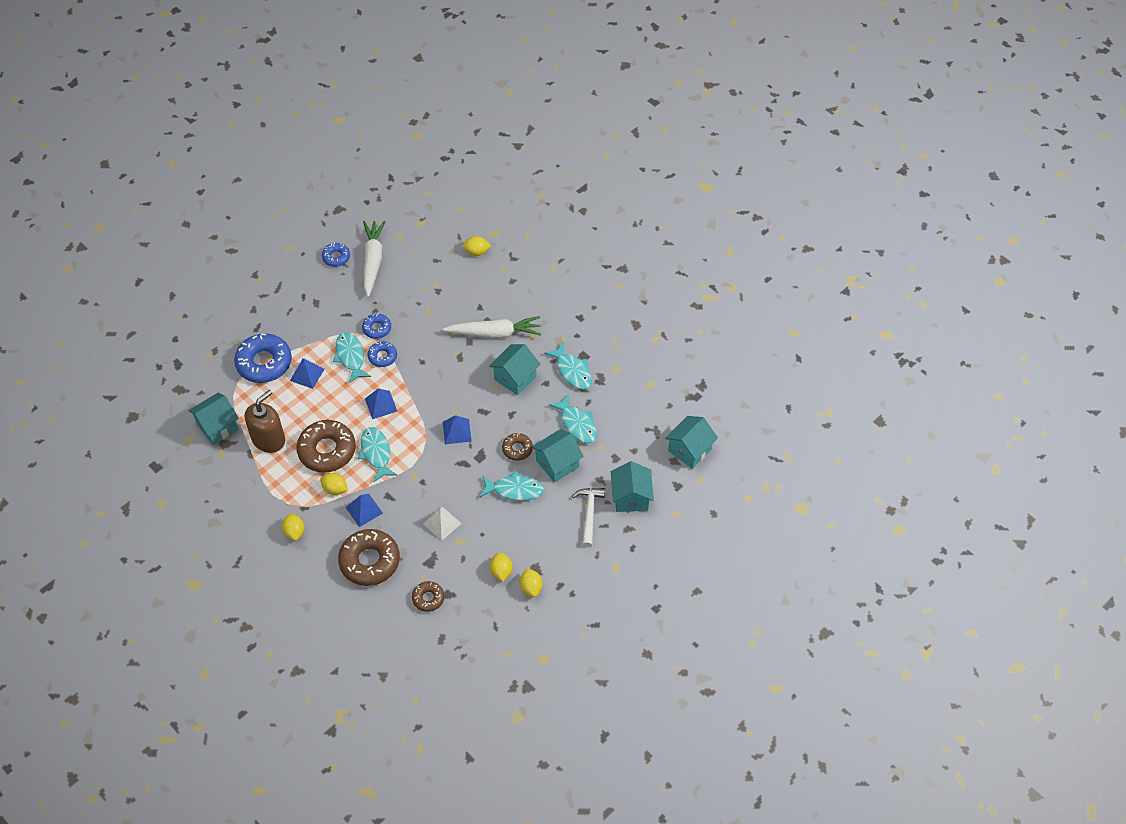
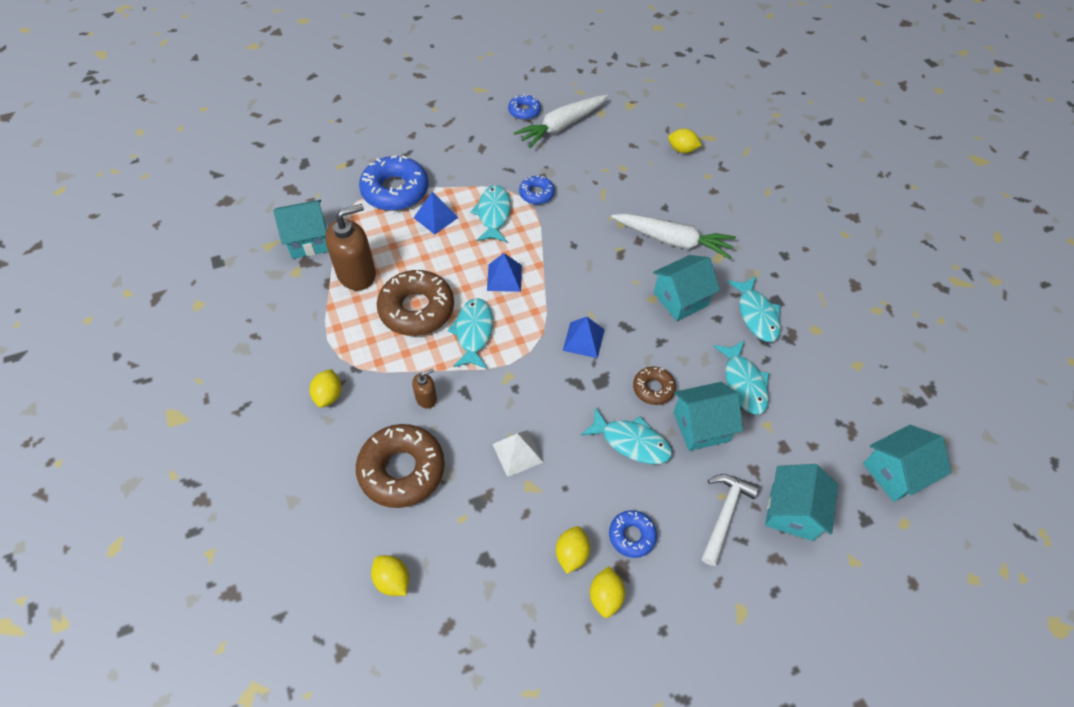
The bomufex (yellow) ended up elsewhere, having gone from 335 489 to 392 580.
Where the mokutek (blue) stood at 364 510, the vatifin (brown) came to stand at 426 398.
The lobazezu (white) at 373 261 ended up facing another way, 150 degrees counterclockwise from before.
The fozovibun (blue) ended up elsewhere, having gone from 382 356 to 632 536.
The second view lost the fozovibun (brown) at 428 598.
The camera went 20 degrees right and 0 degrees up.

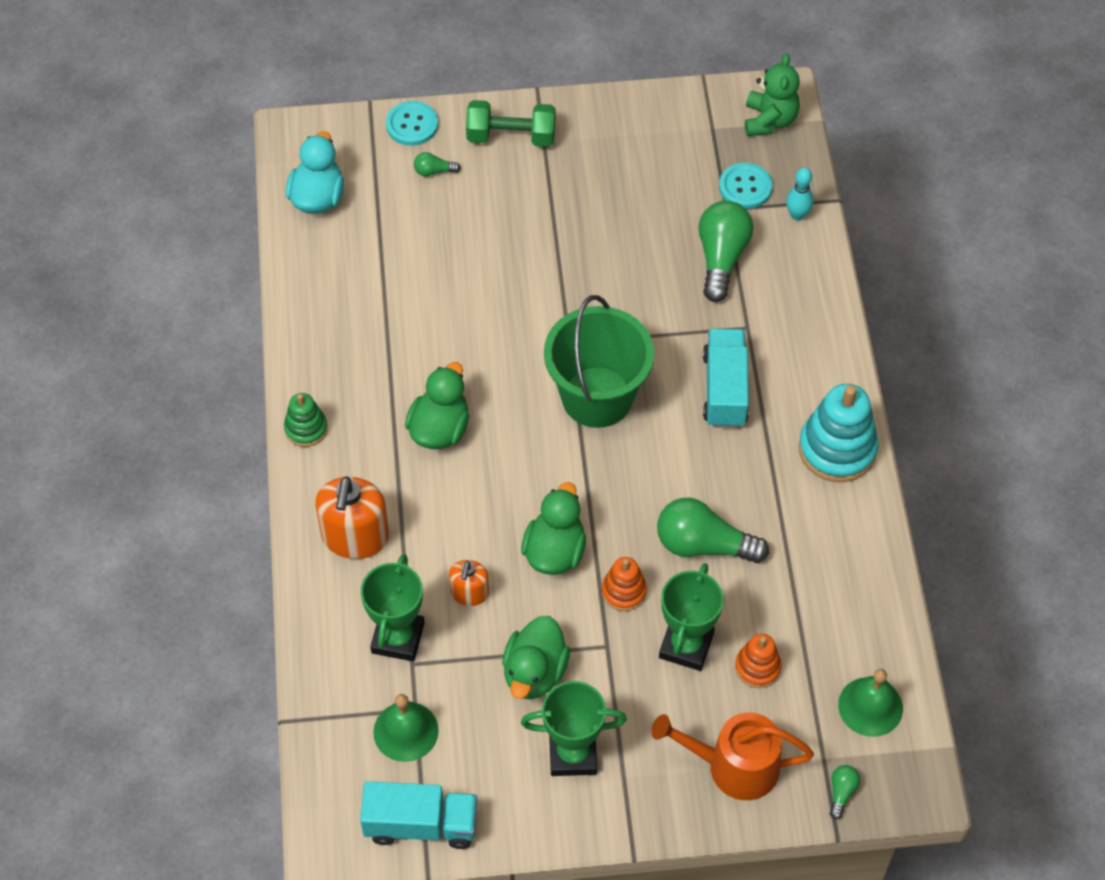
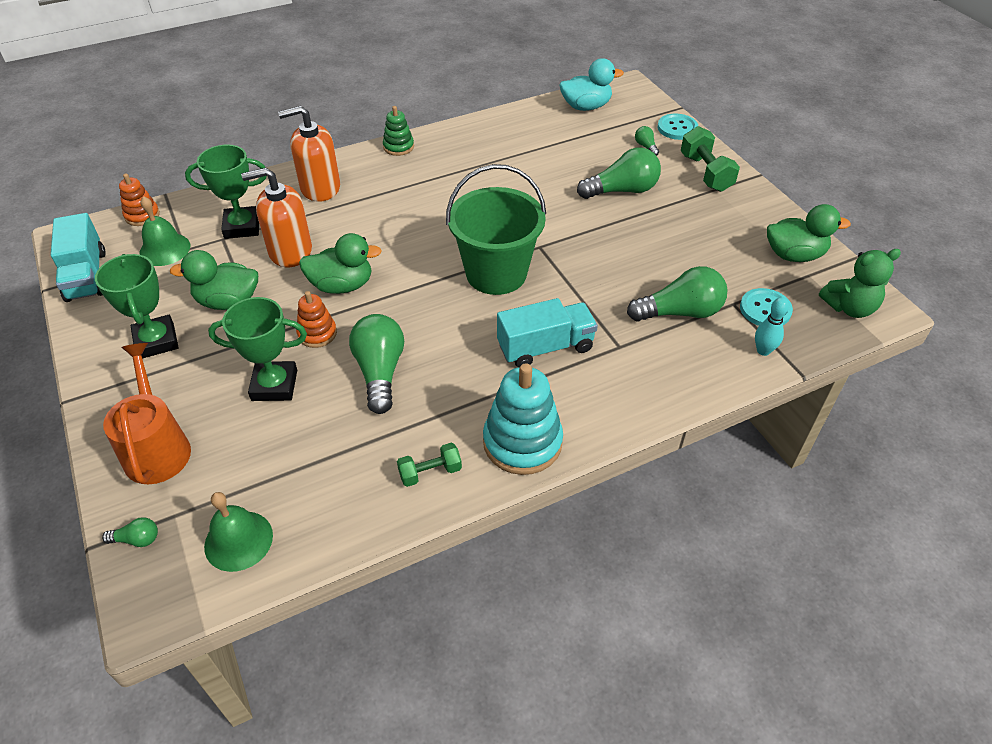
The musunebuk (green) ended up elsewhere, having gone from 440 429 to 794 255.
The size of the vatifin (orange) at 469 593 changed by a factor of 1.77.
The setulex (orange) ended up elsewhere, having gone from 757 667 to 142 215.
The second view gained the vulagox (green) at 430 472.
The second view gained the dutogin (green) at 622 190.
The camera went 70 degrees right and 10 degrees down.

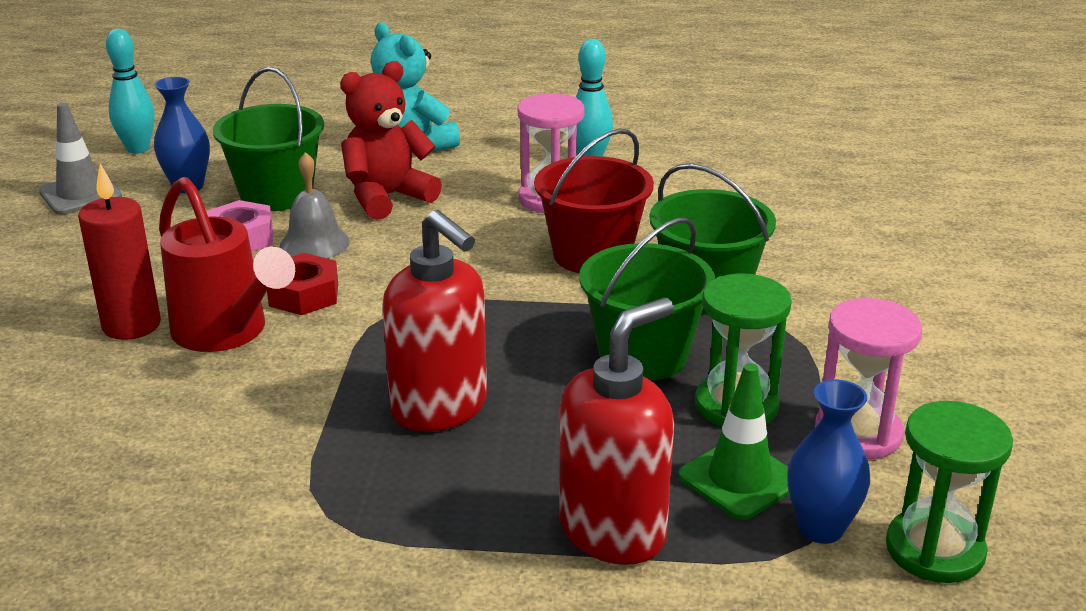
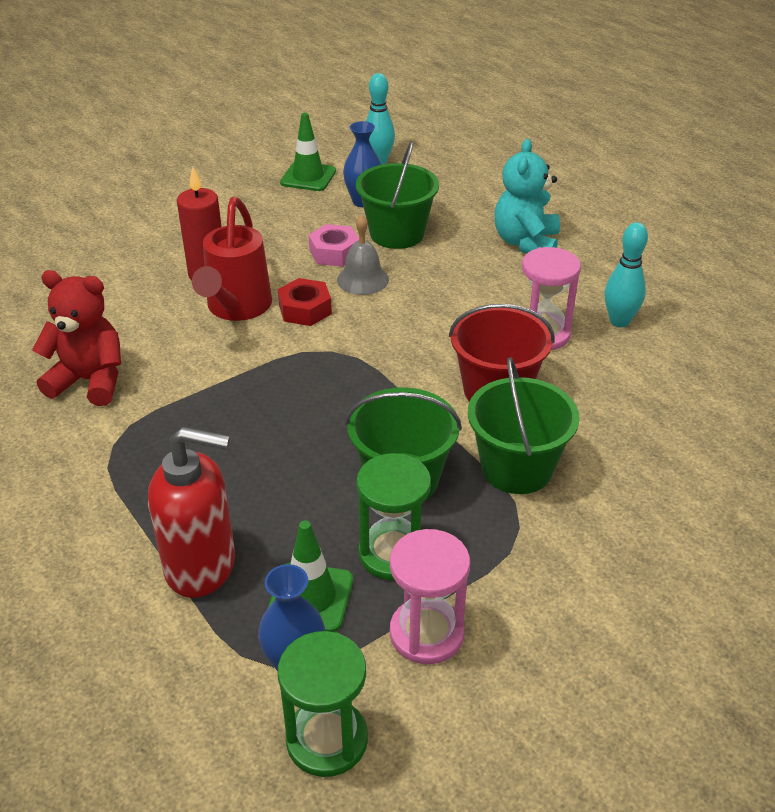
What was the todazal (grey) at 80 194 turned into the todazal (green) at 308 177.
The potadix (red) ended up elsewhere, having gone from 387 197 to 90 381.
The second view lost the vatifin (red) at 440 408.
The camera went 50 degrees right and 10 degrees up.

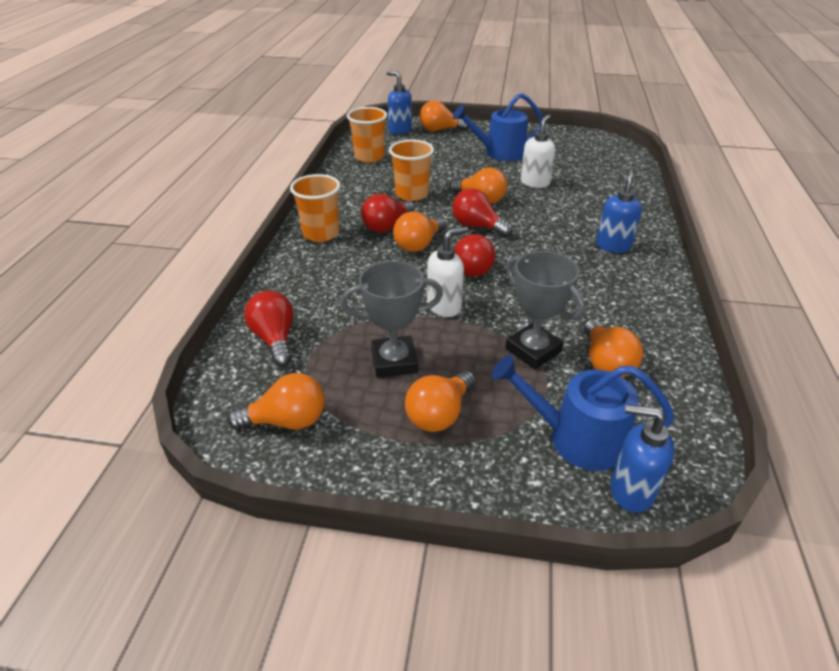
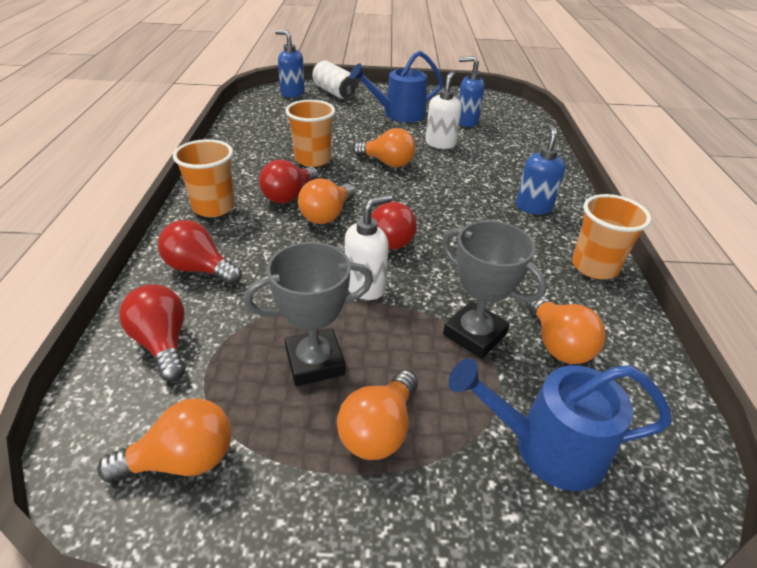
The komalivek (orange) ended up elsewhere, having gone from 369 157 to 594 267.
Where the dutogin (orange) stood at 440 130, the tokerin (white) came to stand at 334 92.
The dutogin (red) ended up elsewhere, having gone from 477 226 to 199 269.
The vatifin (blue) ended up elsewhere, having gone from 630 491 to 466 122.
The camera went 10 degrees left and 0 degrees up.

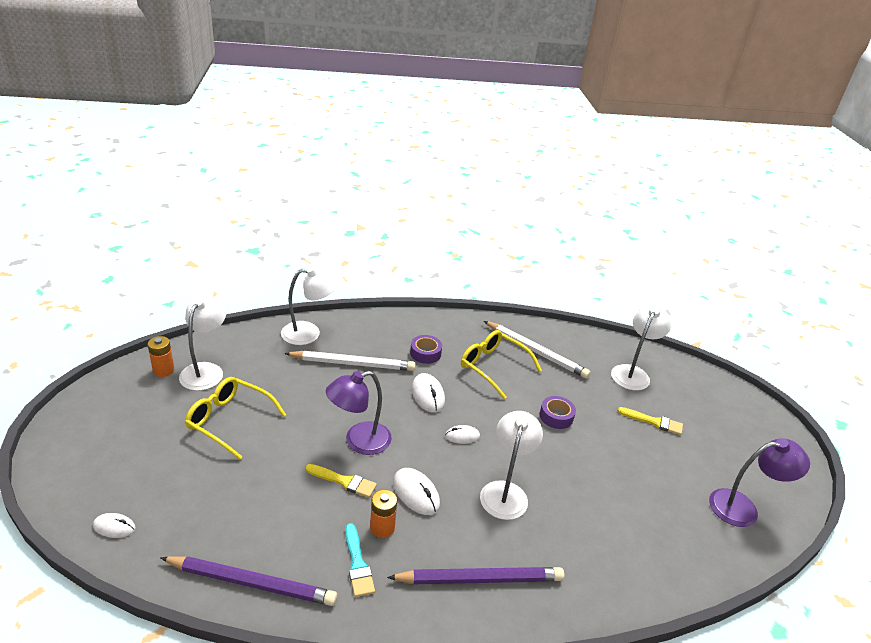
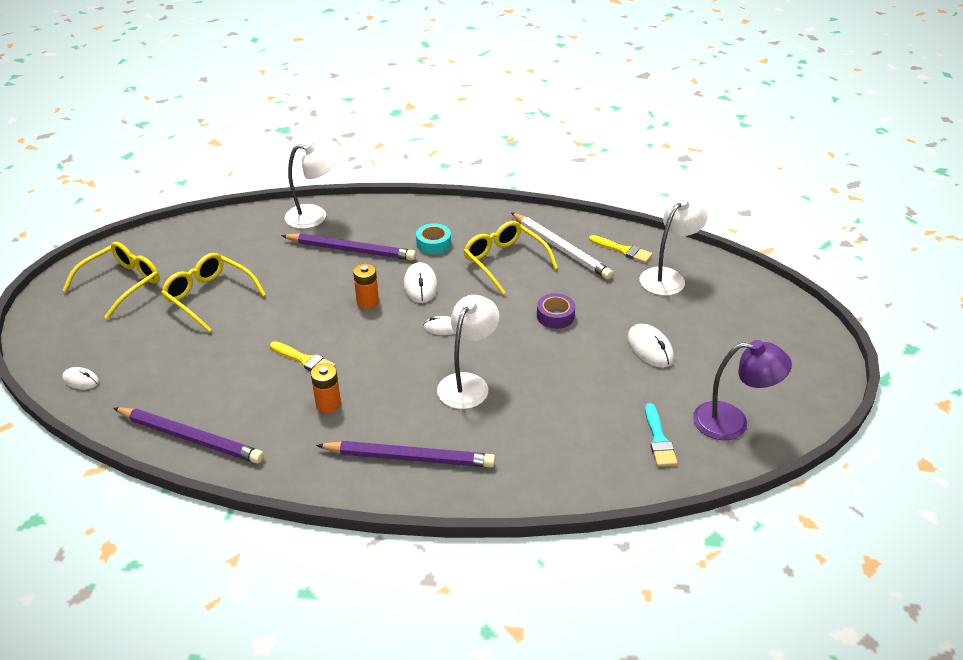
The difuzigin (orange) ended up elsewhere, having gone from 163 370 to 367 301.
The second view lost the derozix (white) at 206 370.
What was the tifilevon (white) at 353 364 turned into the tifilevon (purple) at 351 250.
The second view lost the derozix (purple) at 359 441.
The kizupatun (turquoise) ended up elsewhere, having gone from 357 564 to 658 439.
The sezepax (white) ended up elsewhere, having gone from 416 493 to 650 348.
What was the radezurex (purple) at 425 353 turned into the radezurex (turquoise) at 433 243.
The kizupatun (yellow) ended up elsewhere, having gone from 653 422 to 623 250.
The second view gained the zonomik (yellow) at 122 284.
The camera went 15 degrees right and 5 degrees up.

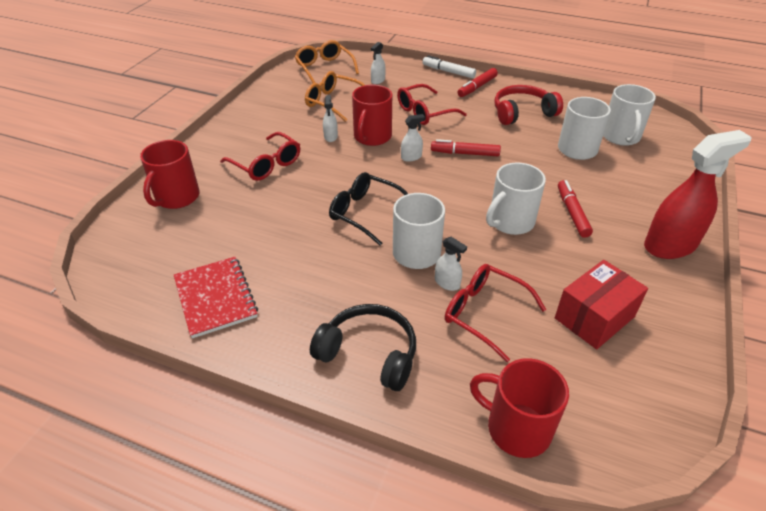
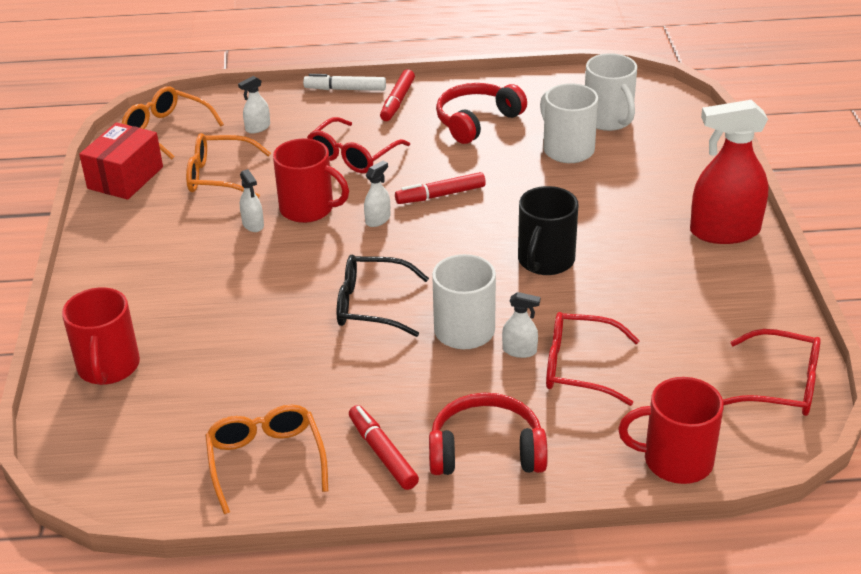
Where the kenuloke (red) stood at 215 298, the zonomik (orange) came to stand at 266 461.
The zonomik (red) ended up elsewhere, having gone from 266 164 to 782 385.
What was the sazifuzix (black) at 369 354 turned into the sazifuzix (red) at 486 451.
The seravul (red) at 372 137 ended up facing another way, 60 degrees counterclockwise from before.
The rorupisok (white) at 378 80 ended up facing another way, 45 degrees clockwise from before.
What was the seravul (white) at 510 222 turned into the seravul (black) at 545 261.
The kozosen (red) ended up elsewhere, having gone from 594 317 to 125 178.
The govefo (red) ended up elsewhere, having gone from 572 213 to 382 453.
The rorupisok (red) at 670 245 ended up facing another way, 135 degrees counterclockwise from before.
The camera went 25 degrees left and 5 degrees down.

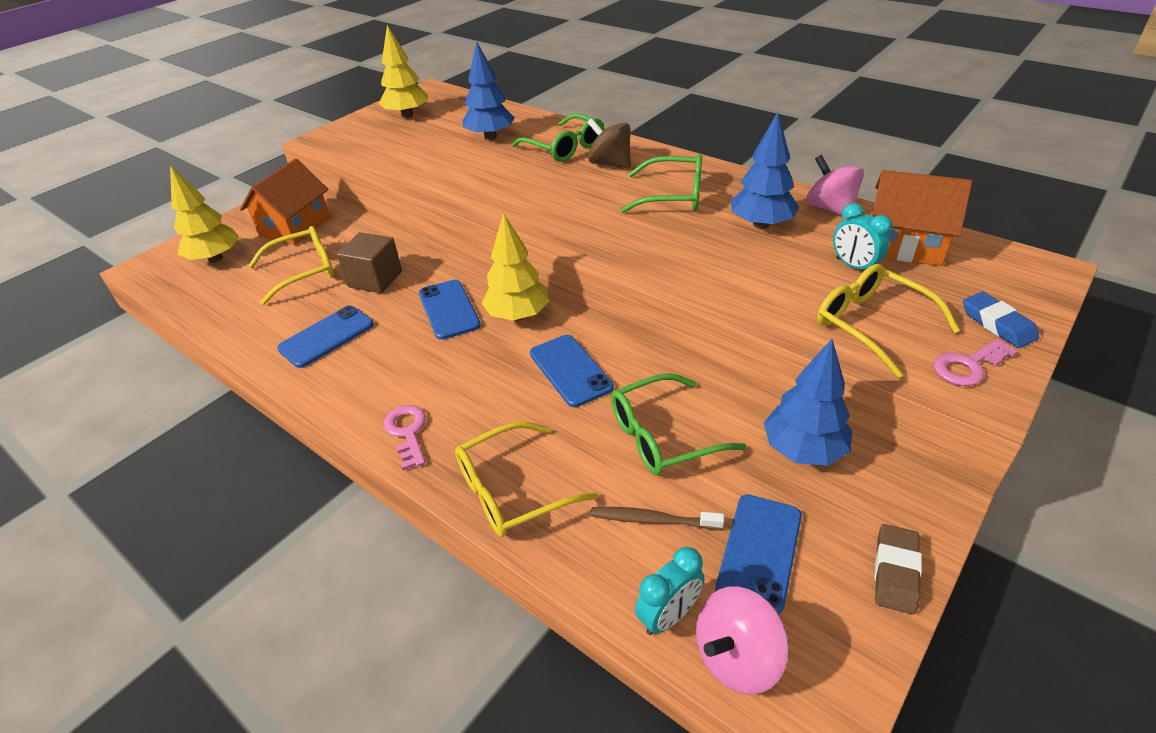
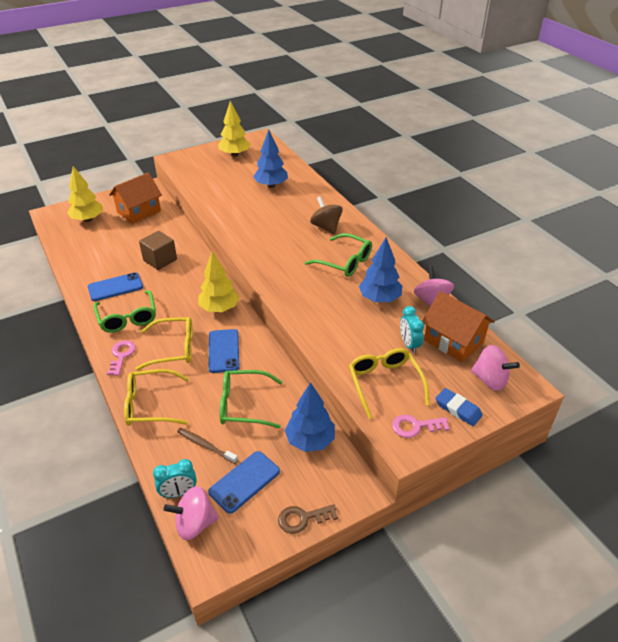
The zonomik (yellow) ended up elsewhere, having gone from 304 271 to 173 349.
The second view lost the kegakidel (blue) at 449 309.
The zonomik (green) ended up elsewhere, having gone from 564 148 to 127 318.
Where the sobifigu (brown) stood at 895 572, the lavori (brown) came to stand at 303 519.
The sobifigu (blue) at 997 324 ended up facing another way, 45 degrees counterclockwise from before.
The second view gained the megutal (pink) at 490 380.
The camera went 20 degrees right and 0 degrees up.

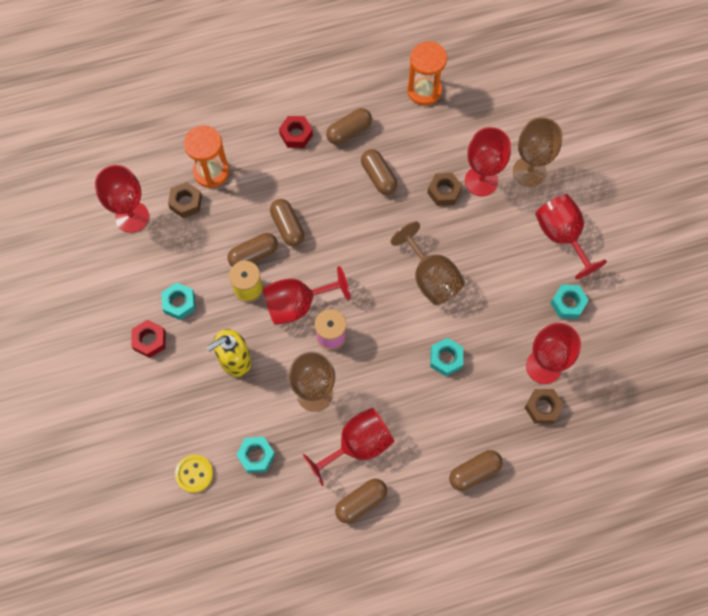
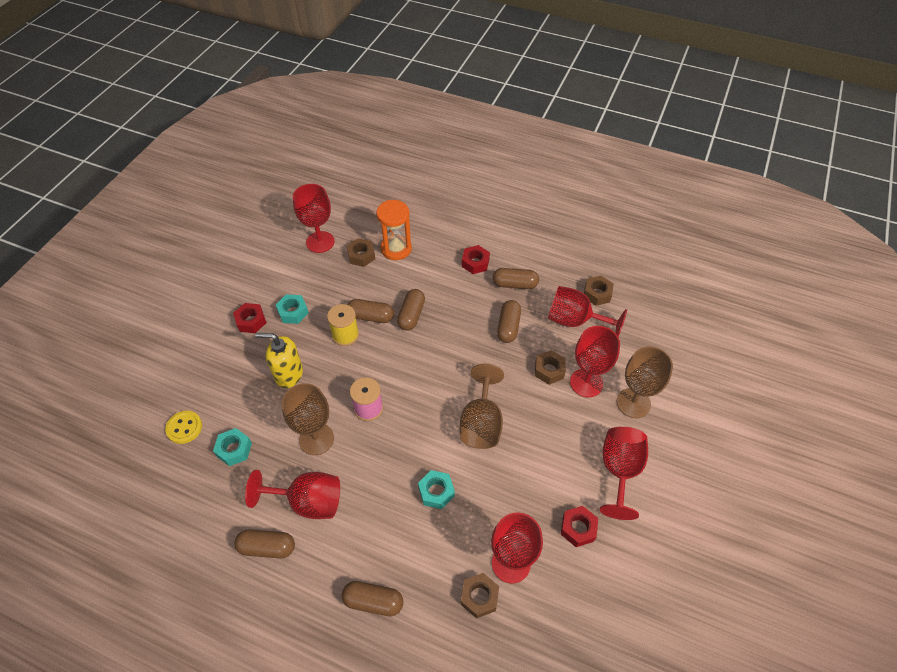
The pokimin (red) ended up elsewhere, having gone from 297 304 to 575 321.
Where the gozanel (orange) stood at 424 91, the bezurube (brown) came to stand at 597 294.
What was the bezurube (turquoise) at 568 304 turned into the bezurube (red) at 578 528.
The camera went 40 degrees right and 15 degrees down.

